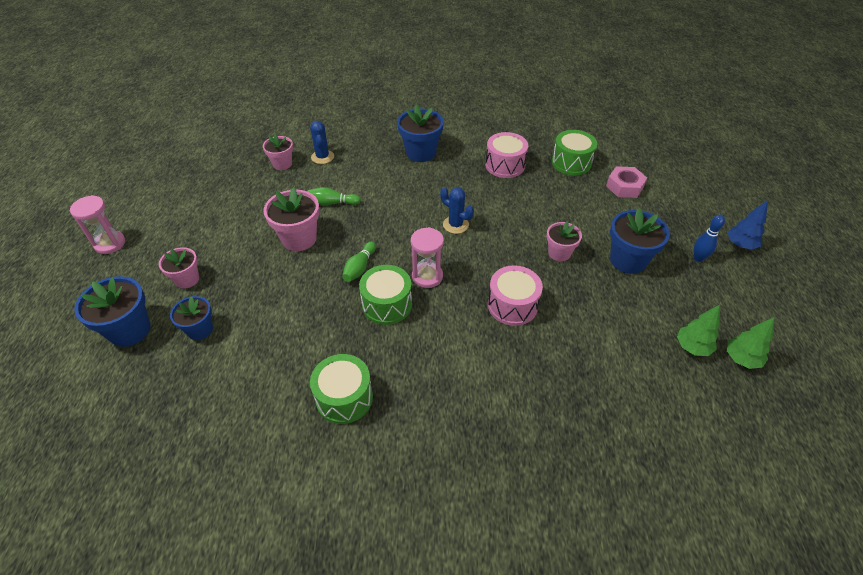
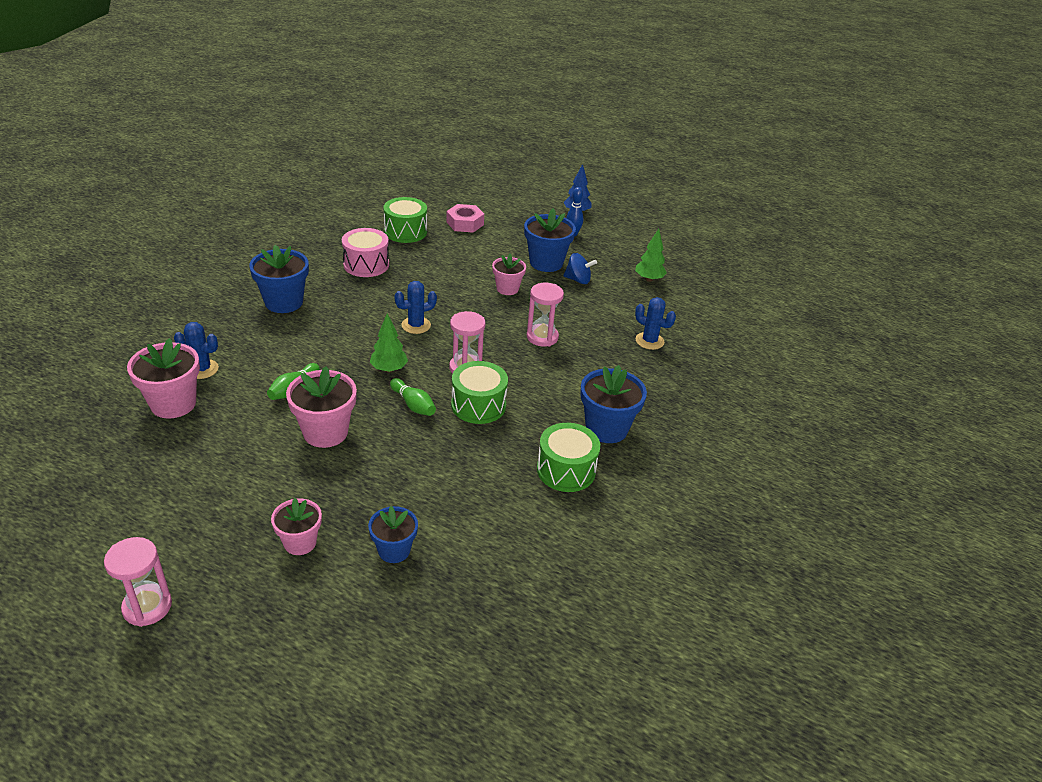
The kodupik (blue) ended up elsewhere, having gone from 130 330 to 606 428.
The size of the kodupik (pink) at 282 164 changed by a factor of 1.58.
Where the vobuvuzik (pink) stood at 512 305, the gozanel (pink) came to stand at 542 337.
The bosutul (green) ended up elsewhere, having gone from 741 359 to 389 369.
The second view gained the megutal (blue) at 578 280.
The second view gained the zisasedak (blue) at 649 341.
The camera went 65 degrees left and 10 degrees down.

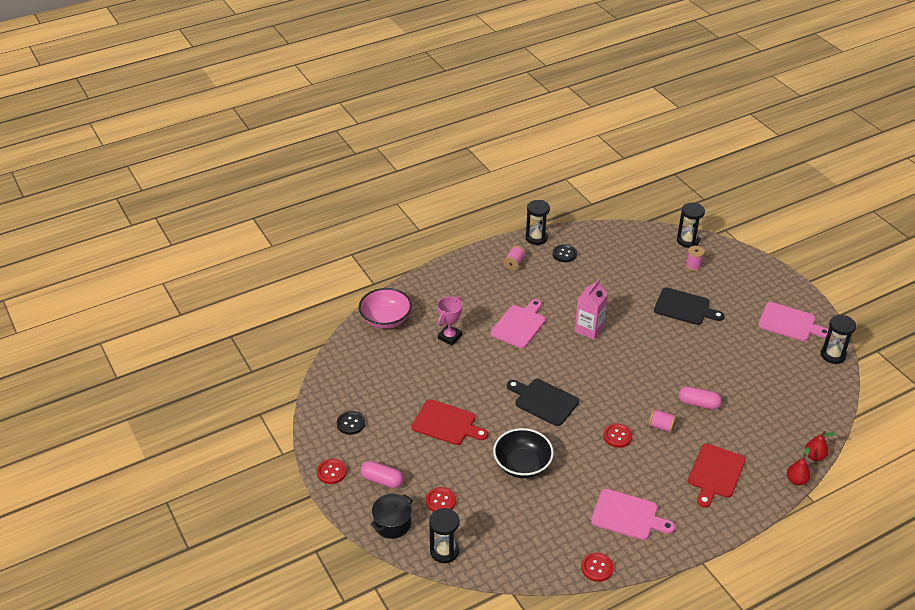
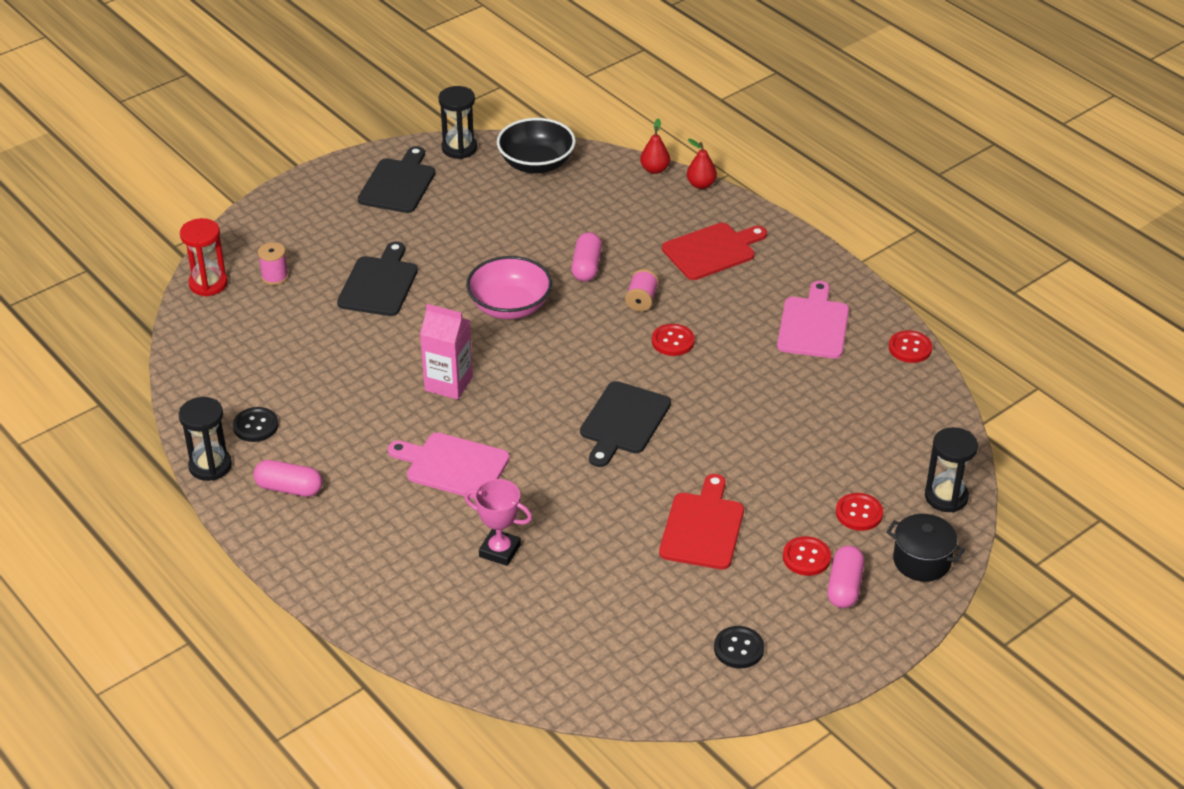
The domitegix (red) ended up elsewhere, having gone from 331 472 to 806 557.
The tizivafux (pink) ended up elsewhere, having gone from 386 319 to 510 307.
The tizivafux (black) ended up elsewhere, having gone from 522 465 to 536 164.
Where the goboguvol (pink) stood at 514 264, the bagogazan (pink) came to stand at 289 488.
What was the gozanel (black) at 687 240 turned into the gozanel (red) at 208 284.
The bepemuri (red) at 715 473 ended up facing another way, 45 degrees counterclockwise from before.
What was the bepemuri (pink) at 789 323 turned into the bepemuri (black) at 398 184.
The camera went 100 degrees left and 0 degrees up.

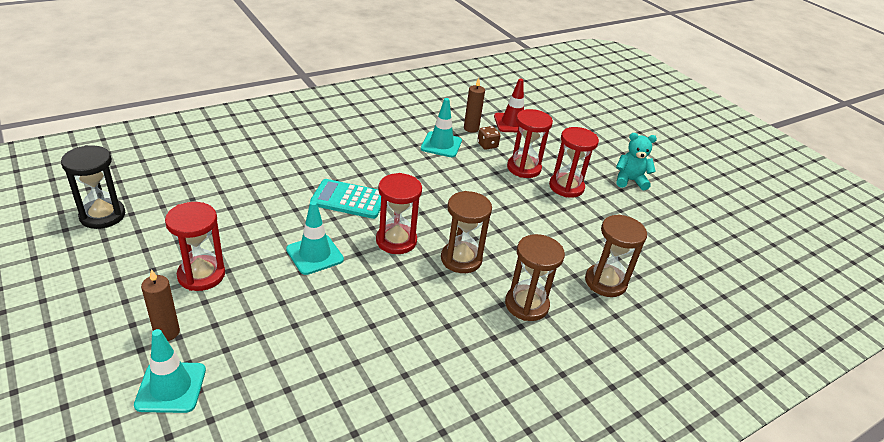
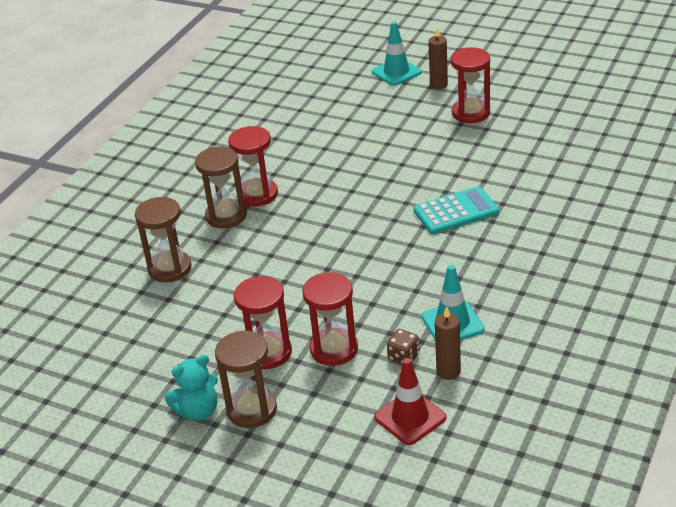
The second view lost the gozanel (black) at 102 216.
The second view lost the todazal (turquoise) at 315 254.
The gozanel (red) ended up elsewhere, having gone from 396 241 to 257 194.
The gozanel (brown) ended up elsewhere, having gone from 461 259 to 251 410.
The camera went 155 degrees right and 0 degrees up.

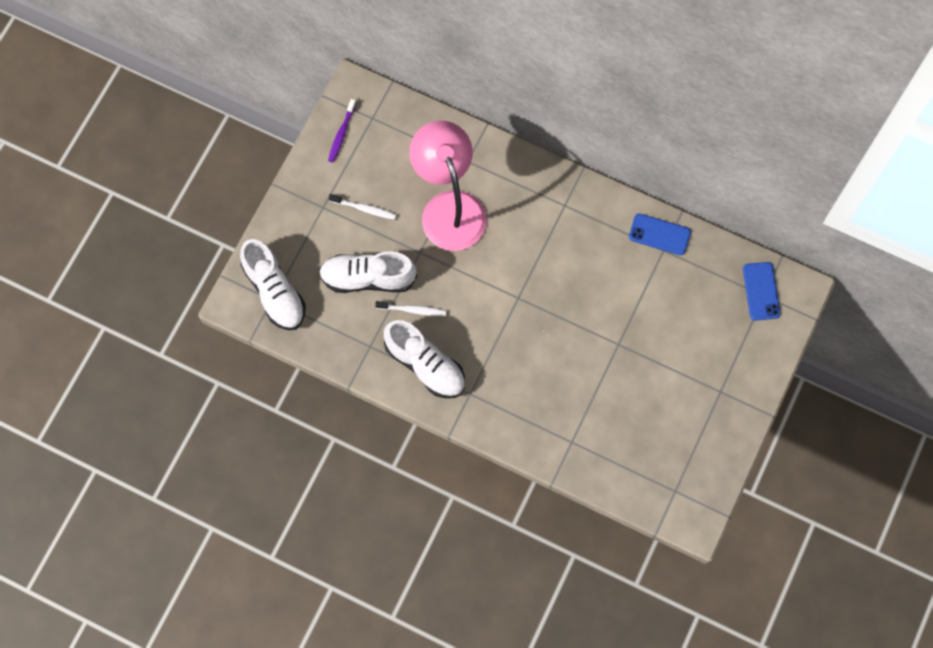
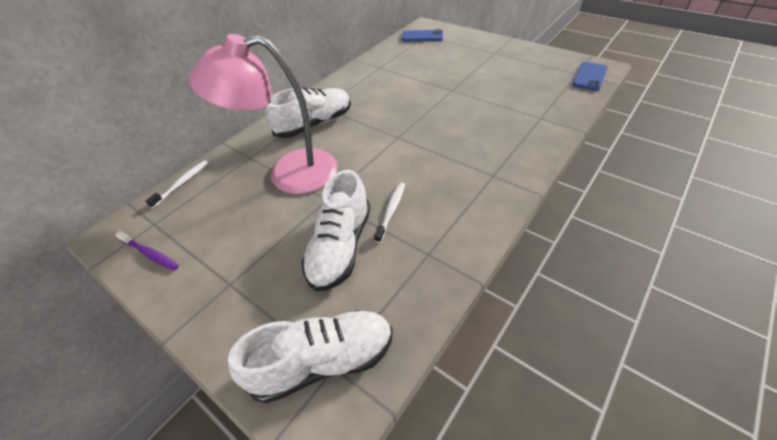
The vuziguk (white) ended up elsewhere, having gone from 364 209 to 182 183.
The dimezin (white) ended up elsewhere, having gone from 425 365 to 315 124.
The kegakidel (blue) ended up elsewhere, having gone from 659 234 to 590 77.
The camera went 75 degrees left and 25 degrees down.

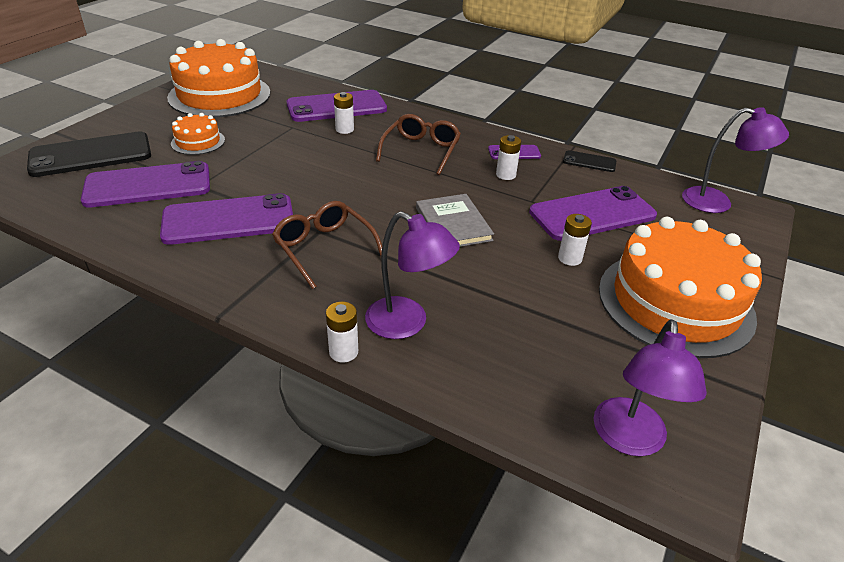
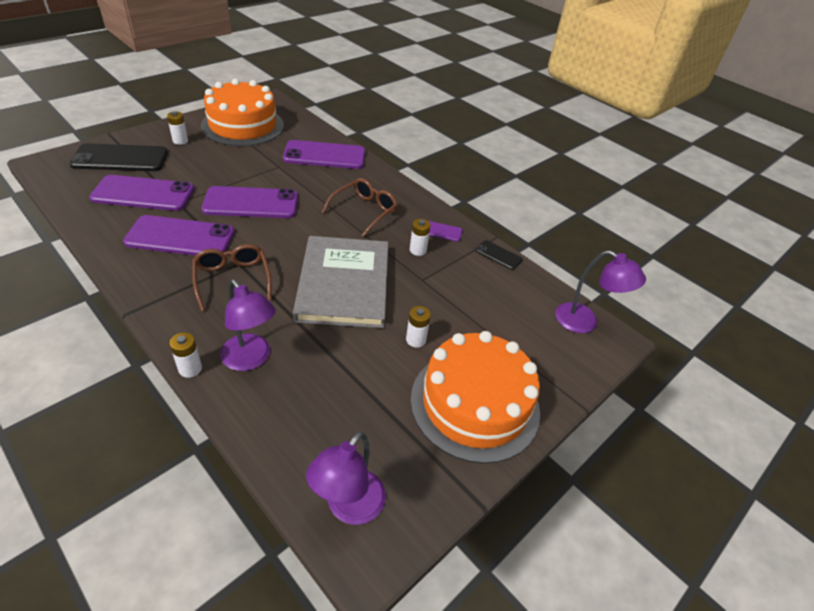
The second view lost the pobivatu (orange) at 198 142.
The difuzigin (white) ended up elsewhere, having gone from 344 129 to 180 141.
The size of the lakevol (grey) at 453 224 changed by a factor of 1.83.
The kegakidel (purple) ended up elsewhere, having gone from 592 214 to 251 203.
The camera went 15 degrees right and 5 degrees up.

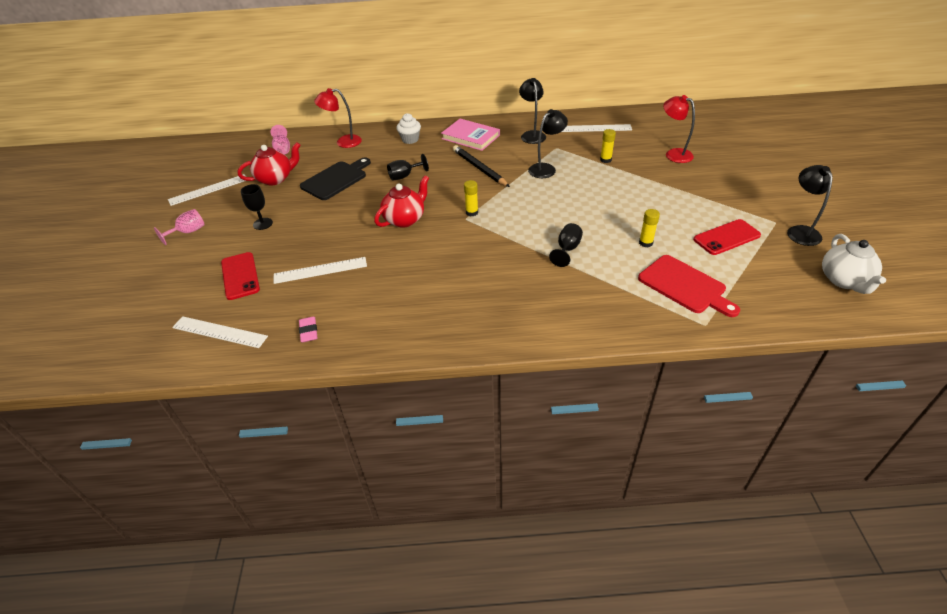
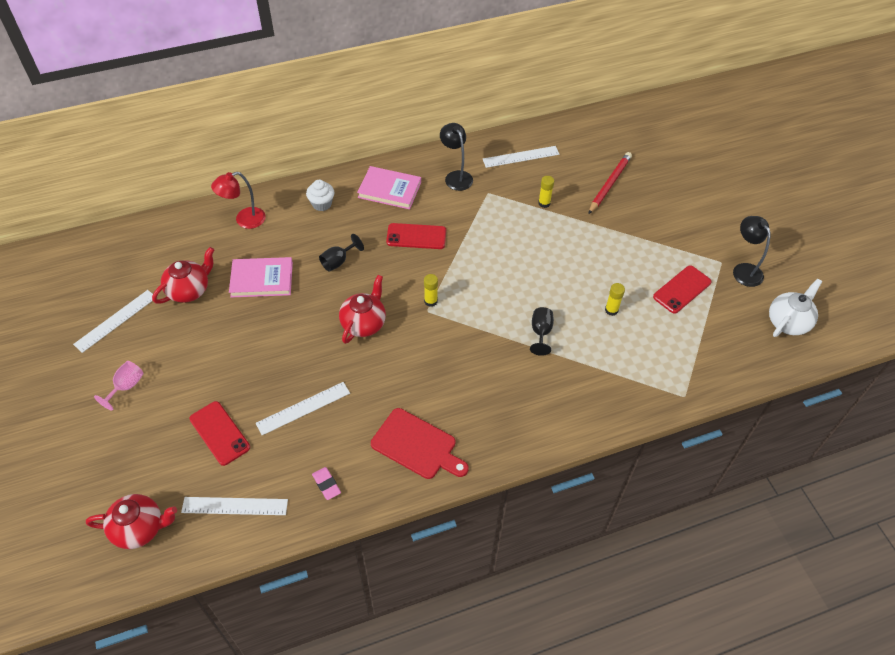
The second view lost the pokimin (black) at 262 224.
The second view lost the pokimin (pink) at 282 149.
Where the bepemuri (black) stood at 336 179, the lakevol (pink) came to stand at 262 279.
Where the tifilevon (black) stood at 479 168, the kegakidel (red) came to stand at 416 236.
The second view lost the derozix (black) at 546 168.
The bepemuri (red) ended up elsewhere, having gone from 685 286 to 417 445.
Where the derozix (red) stood at 673 154, the tifilevon (red) came to stand at 609 184.
The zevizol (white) at 844 280 ended up facing another way, 120 degrees counterclockwise from before.
The second view gained the zevizol (red) at 139 528.
The camera went 20 degrees left and 10 degrees up.

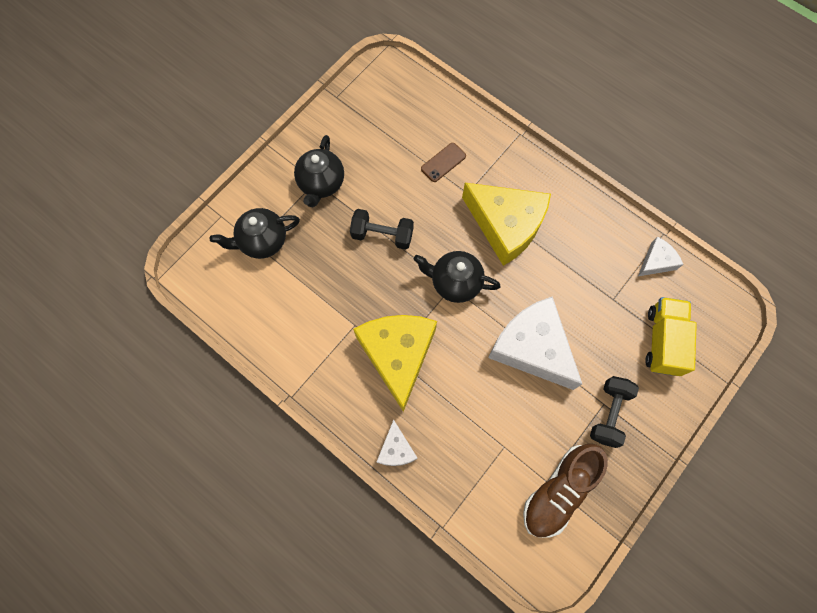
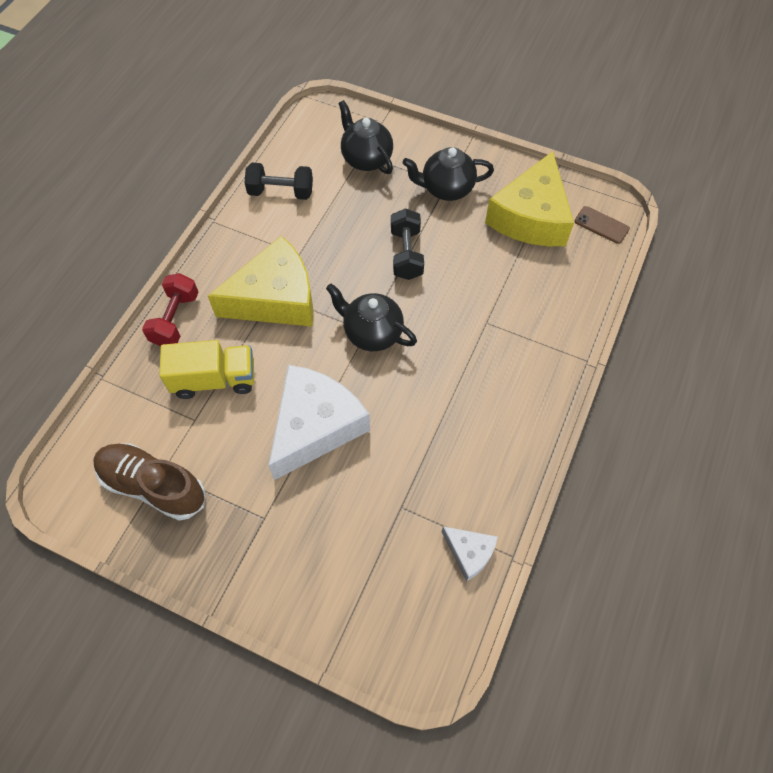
Where the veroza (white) stood at 396 449, the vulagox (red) came to stand at 175 319.
The zevizol (black) at 455 282 ended up facing another way, 60 degrees counterclockwise from before.
The kegakidel (brown) ended up elsewhere, having gone from 443 162 to 601 225.
The veroza (yellow) ended up elsewhere, having gone from 506 225 to 531 217.
The vulagox (black) ended up elsewhere, having gone from 609 413 to 281 192.
The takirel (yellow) ended up elsewhere, having gone from 663 341 to 214 379.
The camera went 75 degrees right and 10 degrees down.

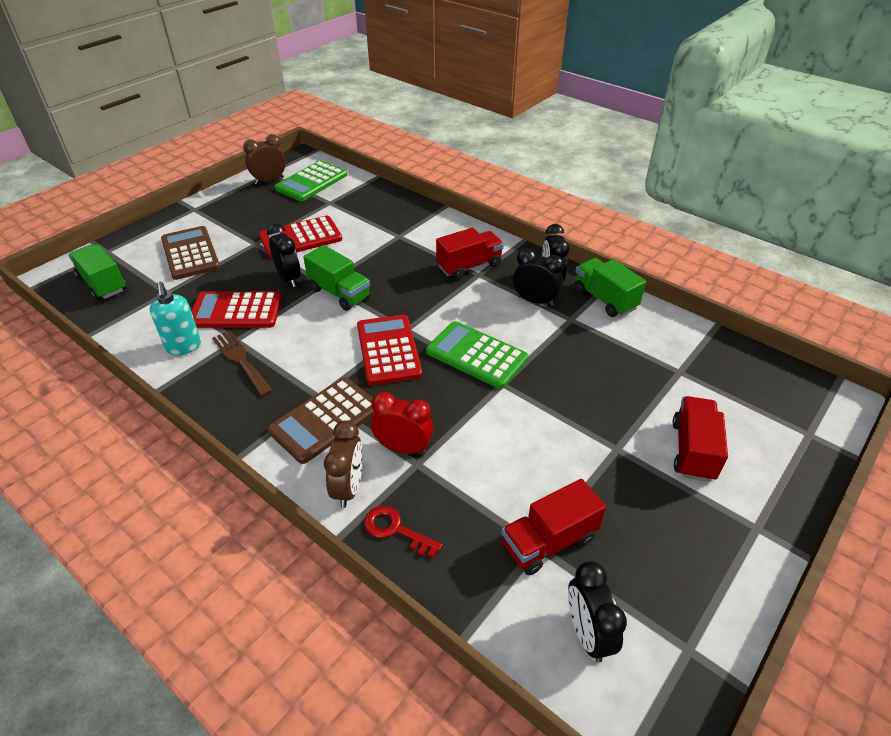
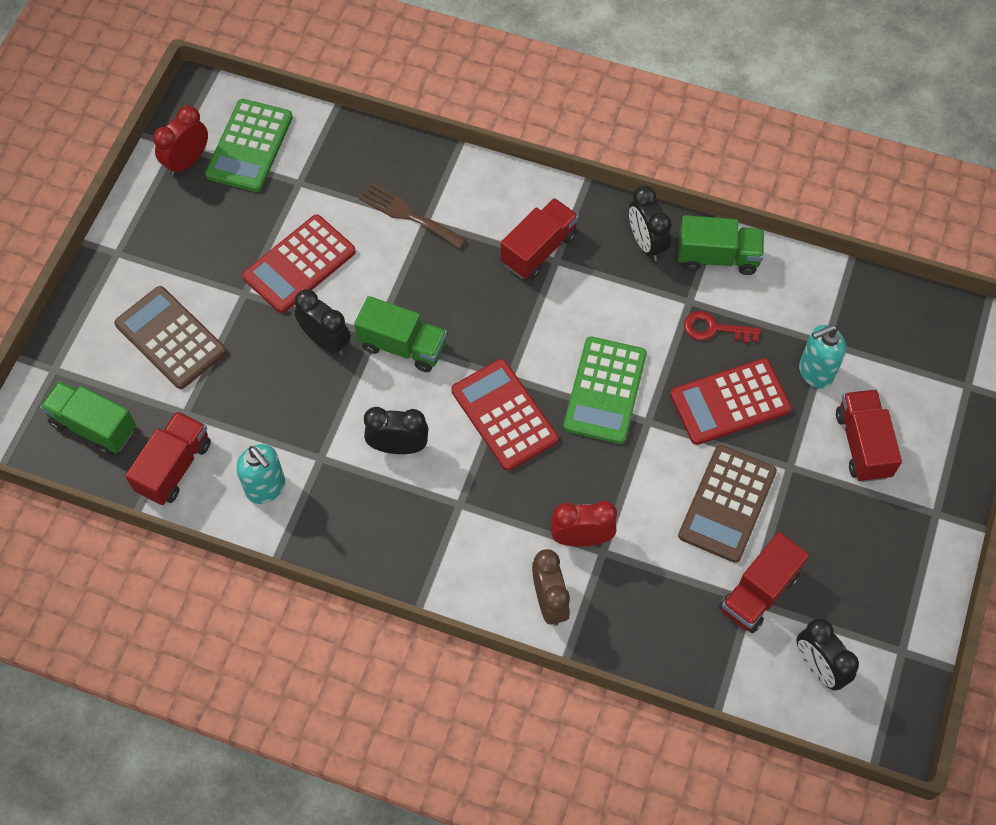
The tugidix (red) ended up elsewhere, having gone from 236 311 to 730 402.
The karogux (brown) ended up elsewhere, having gone from 241 360 to 408 215.
What was the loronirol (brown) at 269 181 turned into the loronirol (red) at 187 161.
The tugidix (brown) ended up elsewhere, having gone from 325 420 to 727 504.
The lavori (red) ended up elsewhere, having gone from 395 529 to 714 329.
The tugidix (green) at 476 355 ended up facing another way, 90 degrees counterclockwise from before.
The loronirol (black) ended up elsewhere, having gone from 535 301 to 398 446.
The takirel (green) at 604 299 ended up facing another way, 150 degrees clockwise from before.
The second view gained the takirel (red) at 174 467.
The second view gained the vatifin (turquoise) at 815 372.
The camera went 20 degrees left and 20 degrees up.

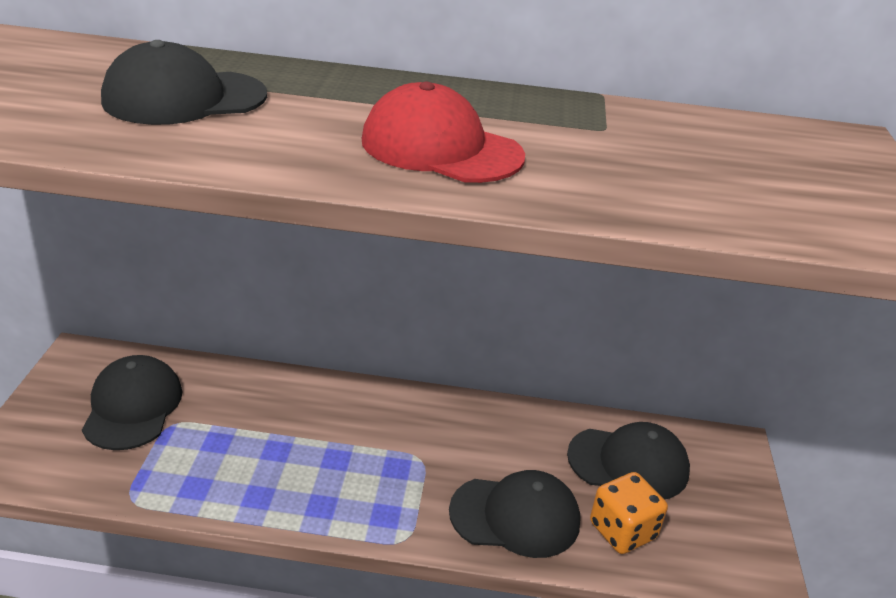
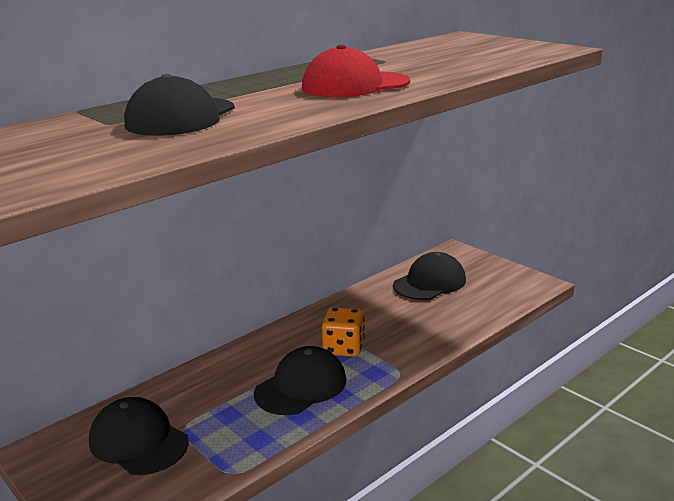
The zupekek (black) ended up elsewhere, having gone from 515 516 to 301 386.
The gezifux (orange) ended up elsewhere, having gone from 622 531 to 344 348.
The camera went 45 degrees left and 10 degrees down.

